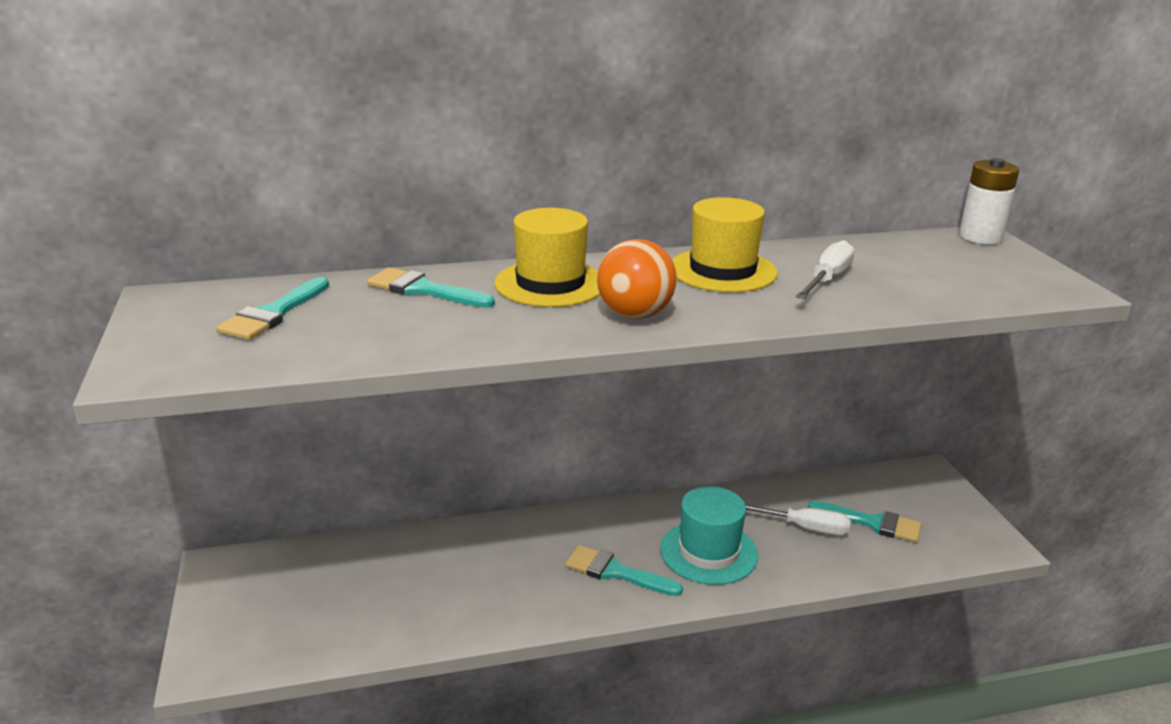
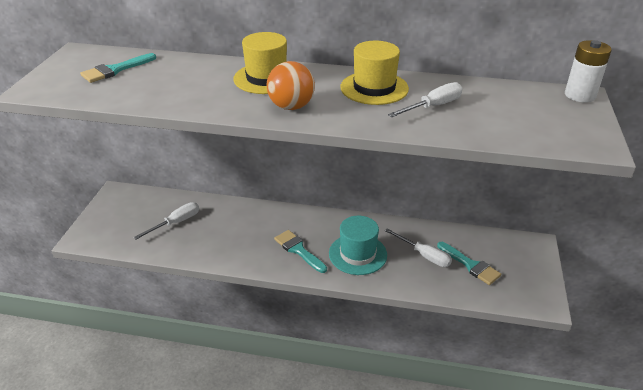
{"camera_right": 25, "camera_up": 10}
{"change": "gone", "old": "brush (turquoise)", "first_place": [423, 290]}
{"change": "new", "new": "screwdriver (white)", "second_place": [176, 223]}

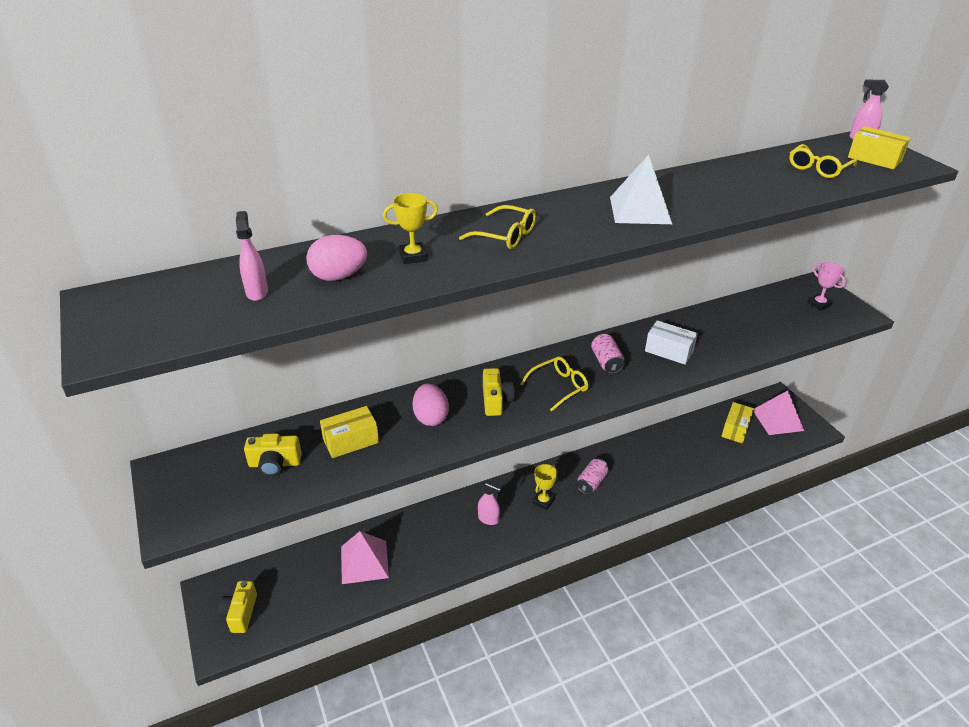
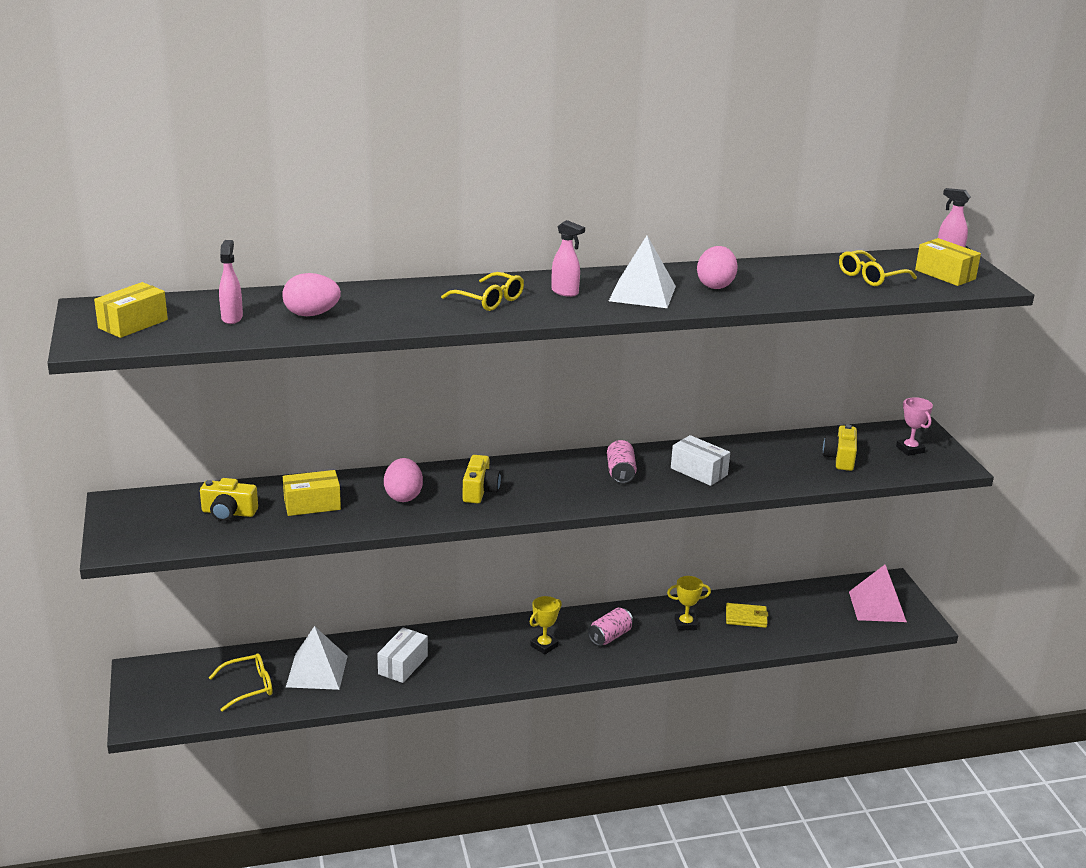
{"camera_right": 10, "camera_up": -10}
{"change": "shifted", "old": "camera (yellow)", "first_place": [240, 613], "second_place": [840, 458]}
{"change": "repainted", "old": "pyramid (pink)", "new": "pyramid (white)", "first_place": [364, 562], "second_place": [317, 671]}
{"change": "shifted", "old": "trophy (yellow)", "first_place": [413, 256], "second_place": [685, 624]}
{"change": "shifted", "old": "spray bottle (pink)", "first_place": [488, 519], "second_place": [565, 292]}
{"change": "shifted", "old": "glasses (yellow)", "first_place": [559, 387], "second_place": [249, 687]}
{"change": "shifted", "old": "box (yellow)", "first_place": [735, 429], "second_place": [133, 324]}
{"change": "new", "new": "box (white)", "second_place": [403, 665]}
{"change": "new", "new": "egg (pink)", "second_place": [715, 285]}
{"change": "new", "new": "wallet (yellow)", "second_place": [746, 617]}

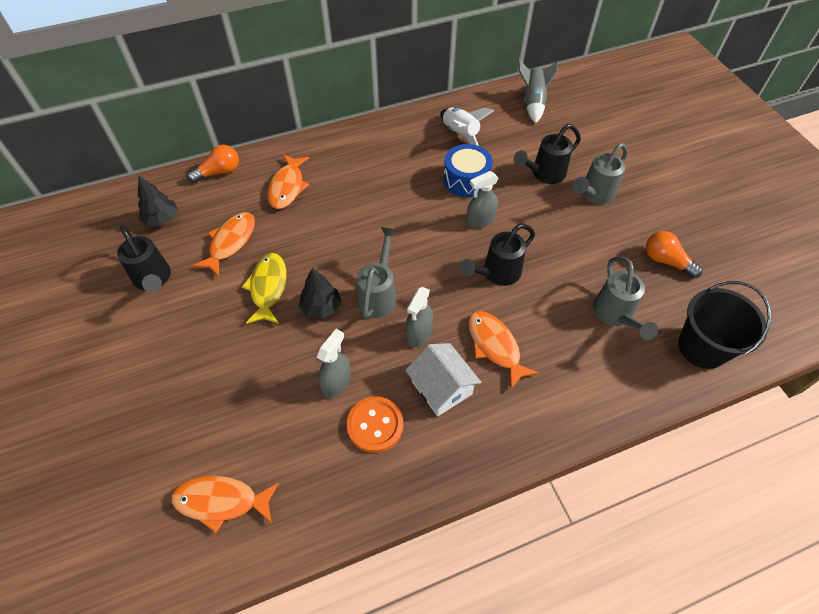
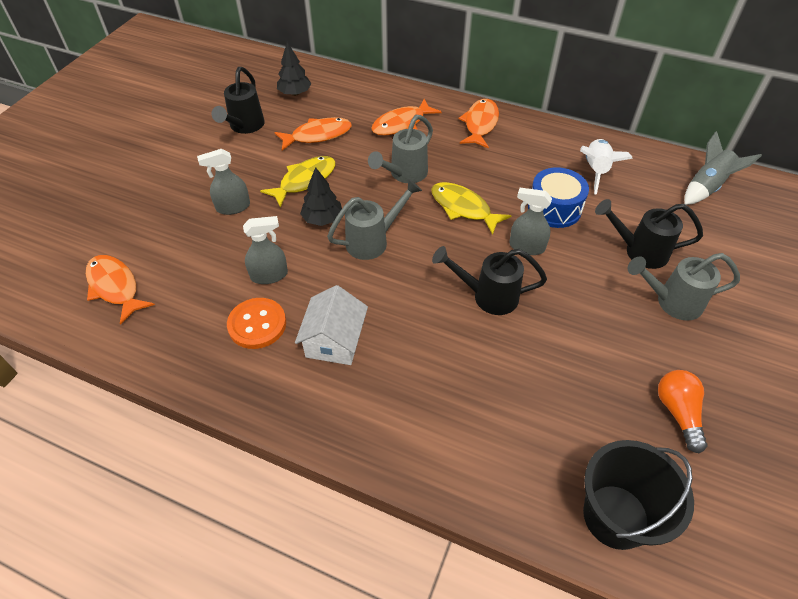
{"camera_right": 45, "camera_up": -5}
{"change": "gone", "old": "light bulb (orange)", "first_place": [219, 172]}
{"change": "shifted", "old": "spray bottle (grey)", "first_place": [419, 333], "second_place": [233, 207]}
{"change": "shifted", "old": "fish (orange)", "first_place": [495, 346], "second_place": [480, 124]}
{"change": "shifted", "old": "watering can (grey)", "first_place": [615, 316], "second_place": [404, 175]}
{"change": "new", "new": "fish (yellow)", "second_place": [463, 208]}

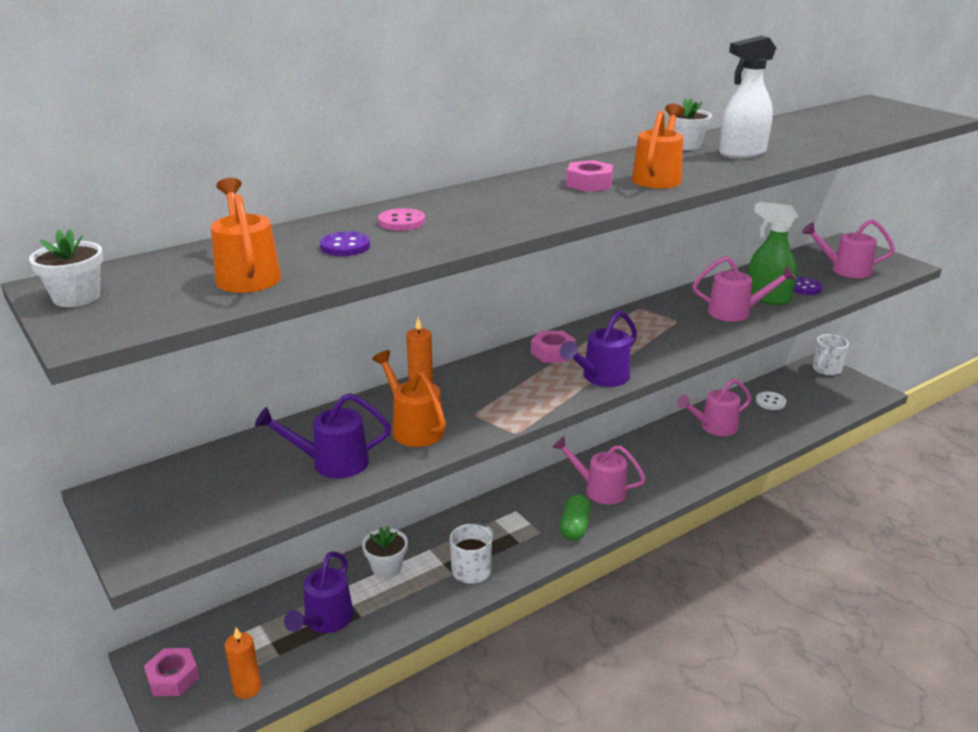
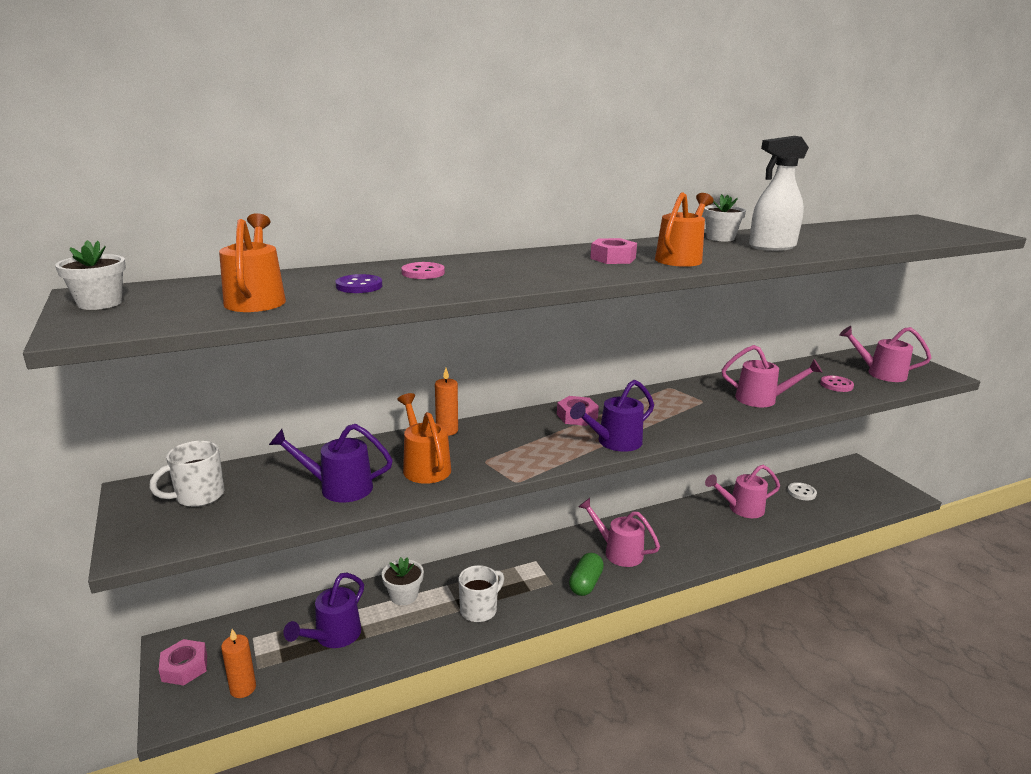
{"camera_right": 10, "camera_up": -5}
{"change": "gone", "old": "spray bottle (green)", "first_place": [767, 297]}
{"change": "repainted", "old": "button (purple)", "new": "button (pink)", "first_place": [805, 288], "second_place": [836, 385]}
{"change": "shifted", "old": "mug (white)", "first_place": [826, 370], "second_place": [198, 496]}

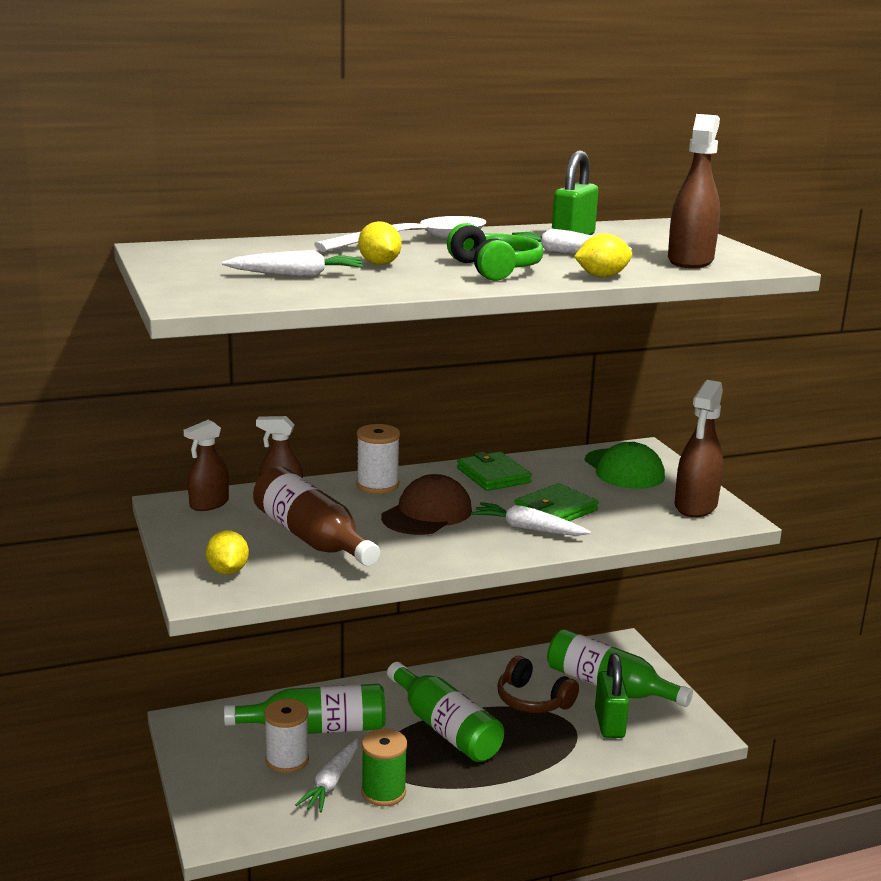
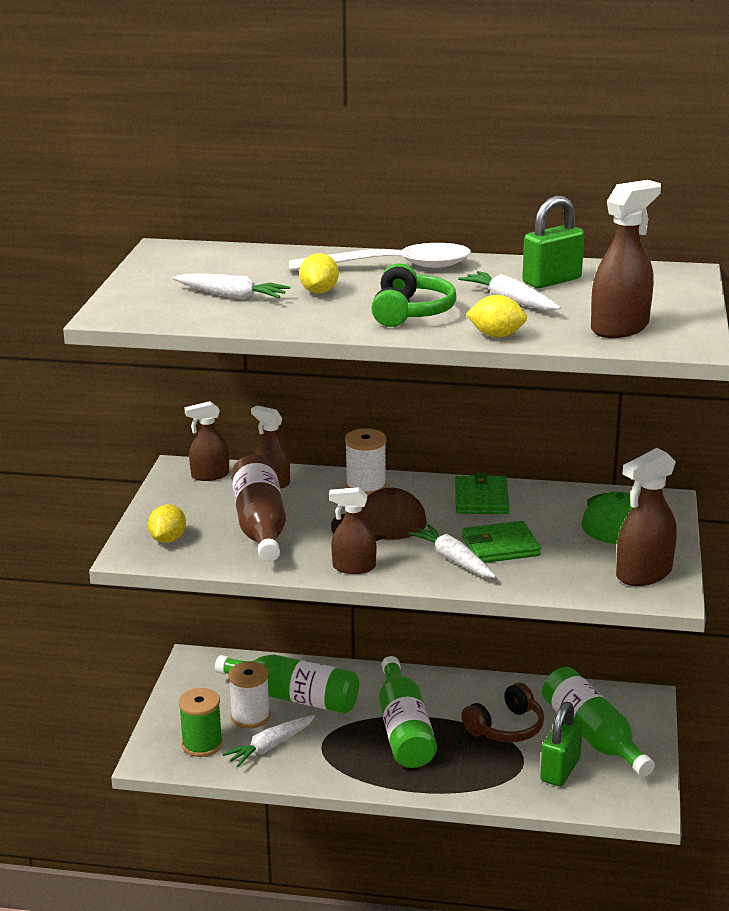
{"camera_right": 30, "camera_up": 5}
{"change": "shifted", "old": "spool (green)", "first_place": [383, 792], "second_place": [202, 744]}
{"change": "rotated", "old": "headphones (brown)", "first_place": [533, 700], "second_place": [506, 728], "degrees": -105}
{"change": "new", "new": "spray bottle (brown)", "second_place": [353, 567]}

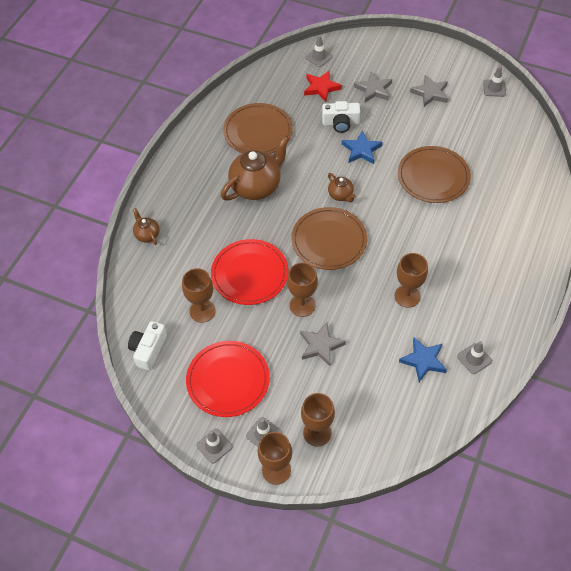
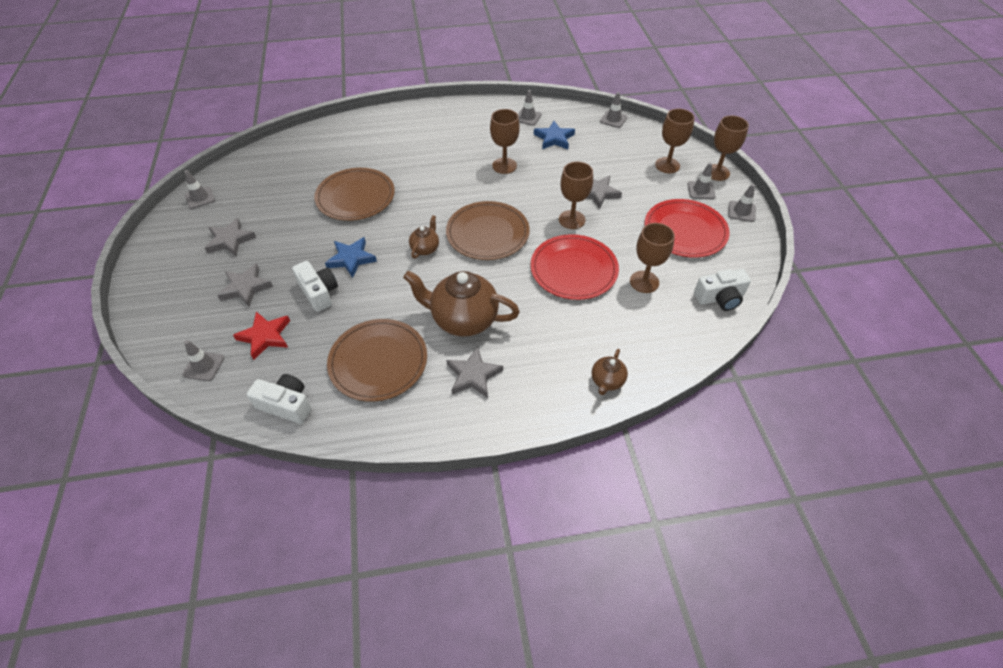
{"camera_right": -125, "camera_up": -5}
{"change": "new", "new": "camera (white)", "second_place": [286, 405]}
{"change": "new", "new": "star (grey)", "second_place": [473, 375]}
{"change": "new", "new": "traffic cone (grey)", "second_place": [613, 119]}

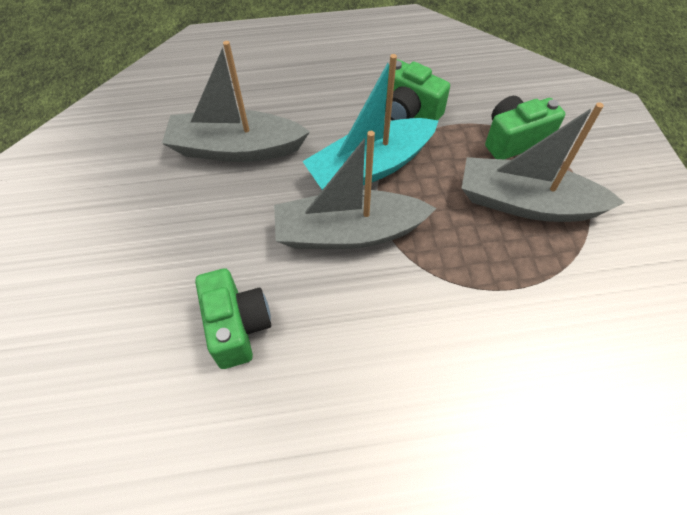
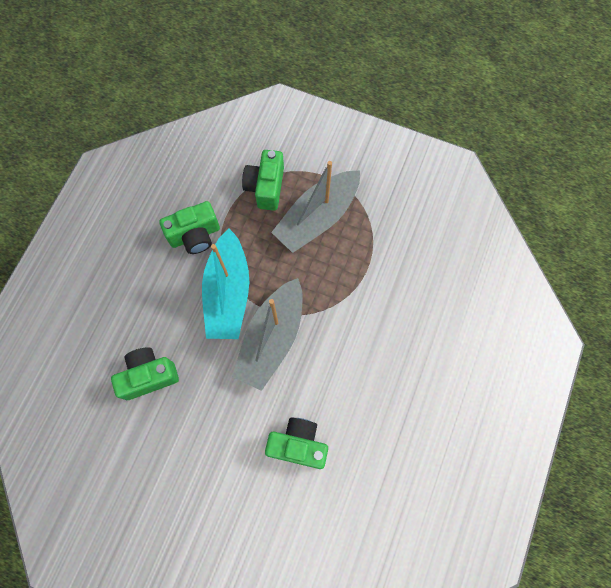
{"camera_right": -60, "camera_up": 15}
{"change": "swapped", "old": "boat (grey)", "new": "camera (green)", "first_place": [236, 149], "second_place": [149, 376]}

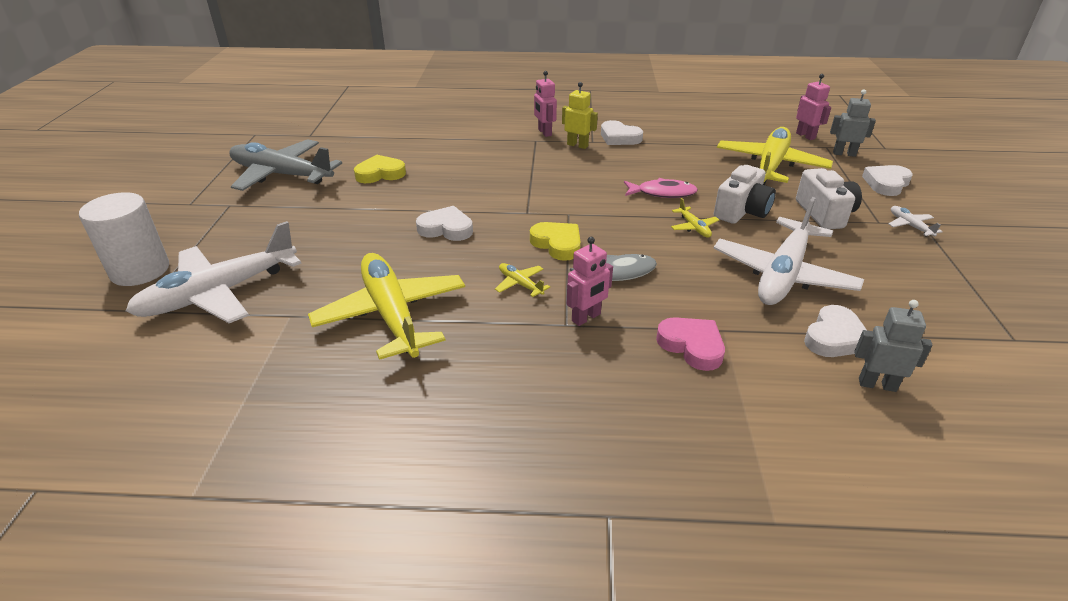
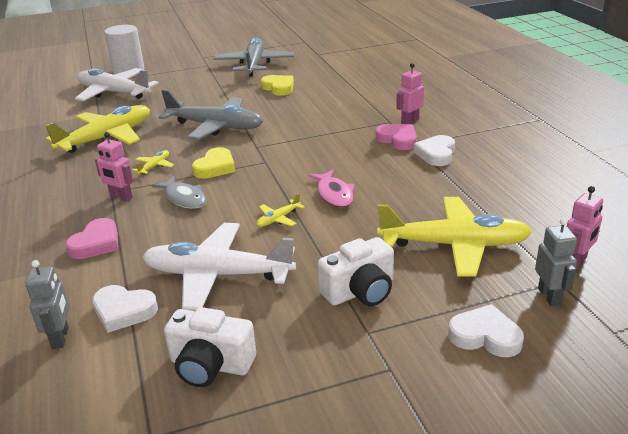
{"camera_right": 70, "camera_up": -5}
{"change": "swapped", "old": "heart (white)", "new": "plane (grey)", "first_place": [446, 228], "second_place": [215, 126]}
{"change": "swapped", "old": "robot (yellow)", "new": "heart (pink)", "first_place": [577, 145], "second_place": [398, 140]}
{"change": "shifted", "old": "camera (white)", "first_place": [742, 211], "second_place": [210, 365]}
{"change": "gone", "old": "plane (white)", "first_place": [910, 226]}

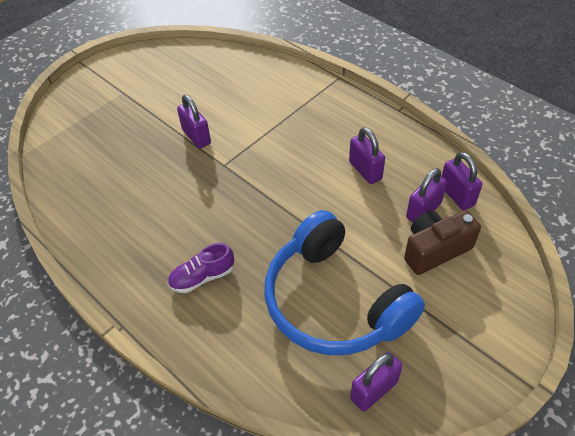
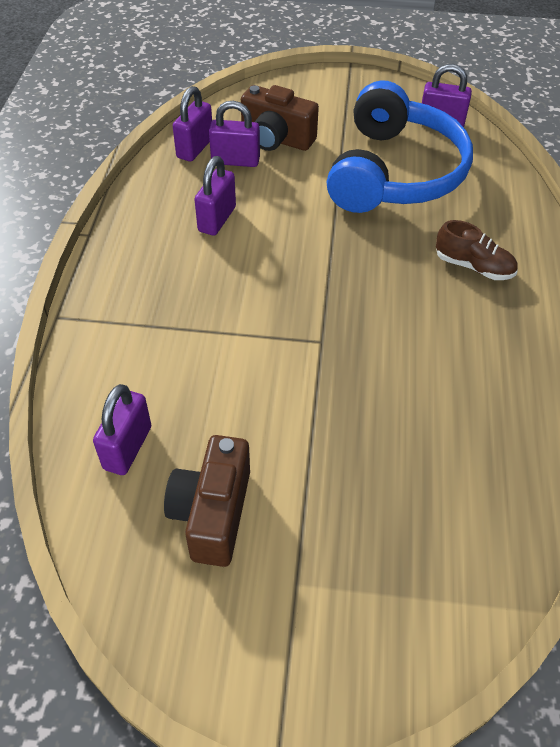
{"camera_right": -130, "camera_up": 0}
{"change": "repainted", "old": "shoe (purple)", "new": "shoe (brown)", "first_place": [202, 277], "second_place": [473, 266]}
{"change": "shifted", "old": "padlock (purple)", "first_place": [196, 137], "second_place": [127, 448]}
{"change": "new", "new": "camera (brown)", "second_place": [212, 513]}

